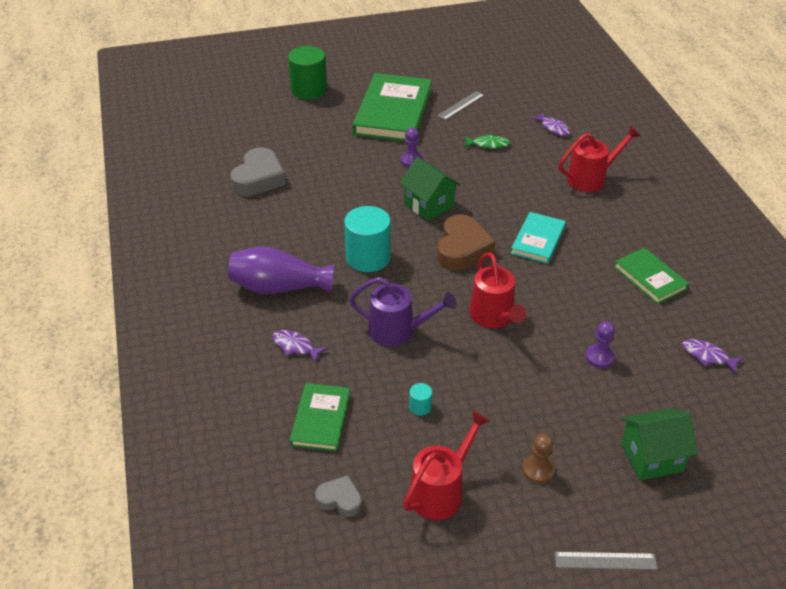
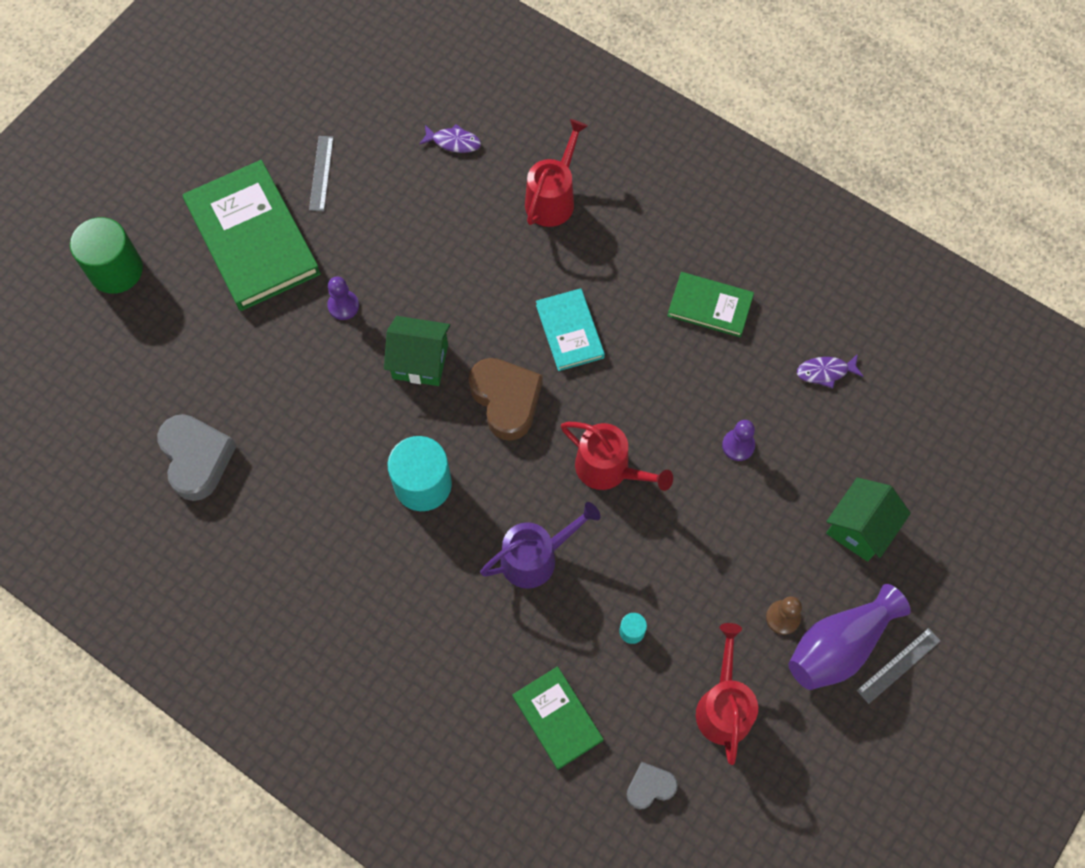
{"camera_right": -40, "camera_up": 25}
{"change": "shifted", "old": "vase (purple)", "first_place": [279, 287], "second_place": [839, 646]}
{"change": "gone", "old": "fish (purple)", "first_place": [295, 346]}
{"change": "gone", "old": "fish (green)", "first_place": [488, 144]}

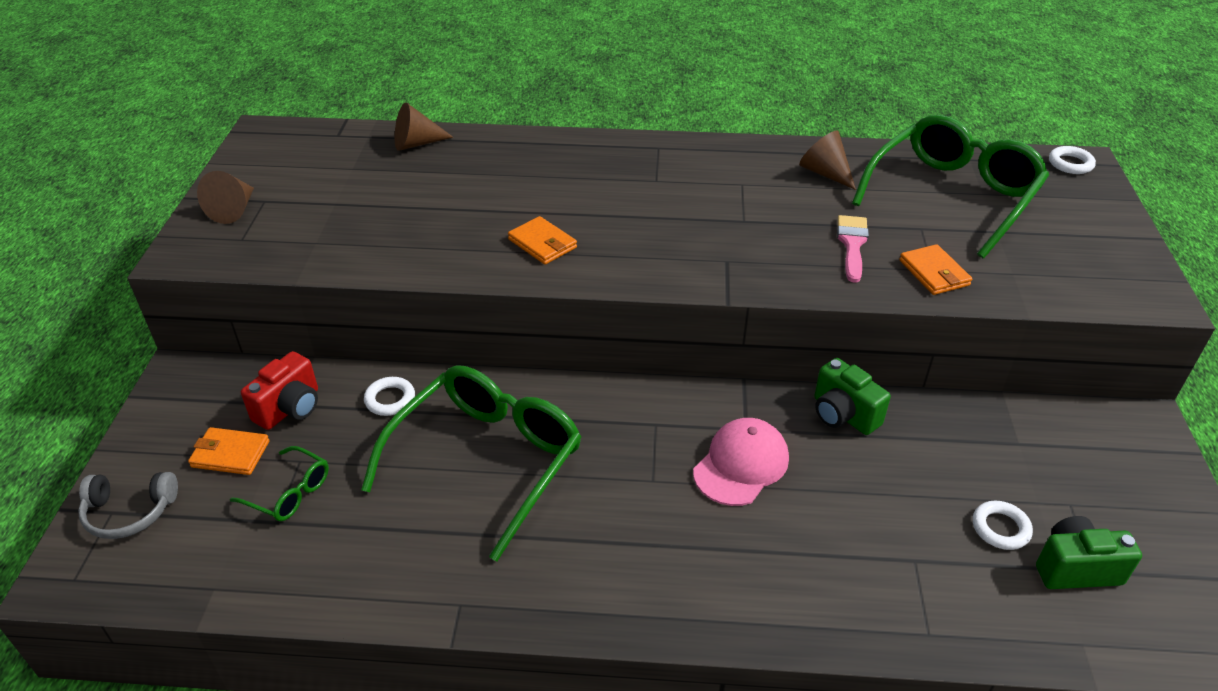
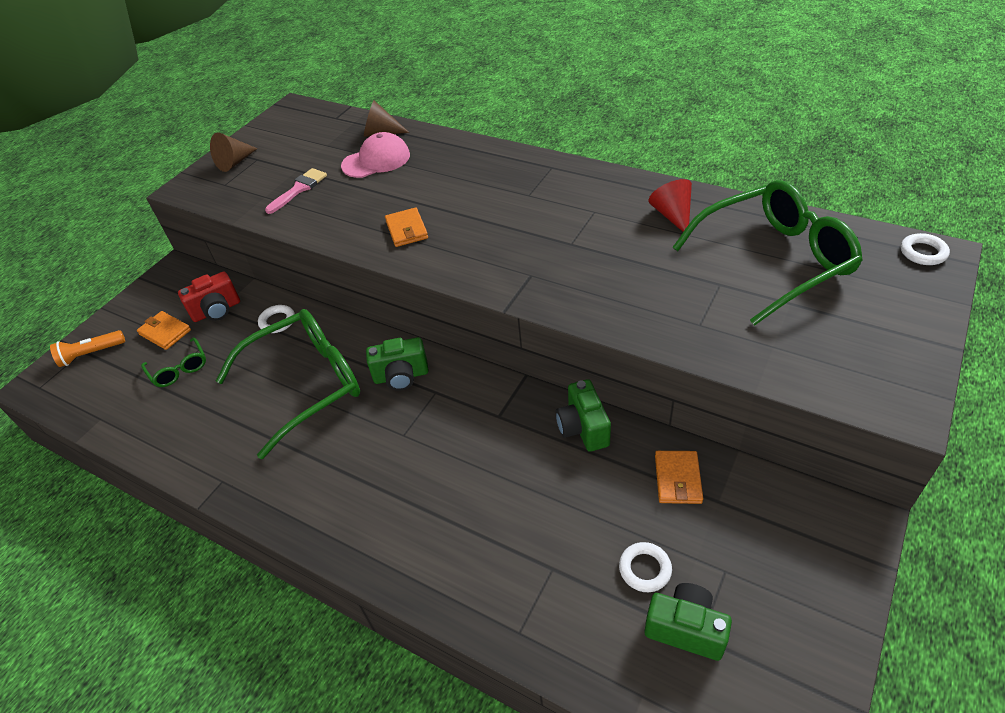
{"camera_right": 30, "camera_up": 5}
{"change": "swapped", "old": "headphones (grey)", "new": "flashlight (orange)", "first_place": [129, 512], "second_place": [91, 354]}
{"change": "shifted", "old": "cap (pink)", "first_place": [741, 465], "second_place": [376, 160]}
{"change": "repainted", "old": "cone (brown)", "new": "cone (red)", "first_place": [825, 173], "second_place": [672, 215]}
{"change": "shifted", "old": "brush (pink)", "first_place": [852, 244], "second_place": [299, 189]}
{"change": "shifted", "old": "wallet (orange)", "first_place": [934, 273], "second_place": [678, 479]}
{"change": "new", "new": "camera (green)", "second_place": [401, 376]}

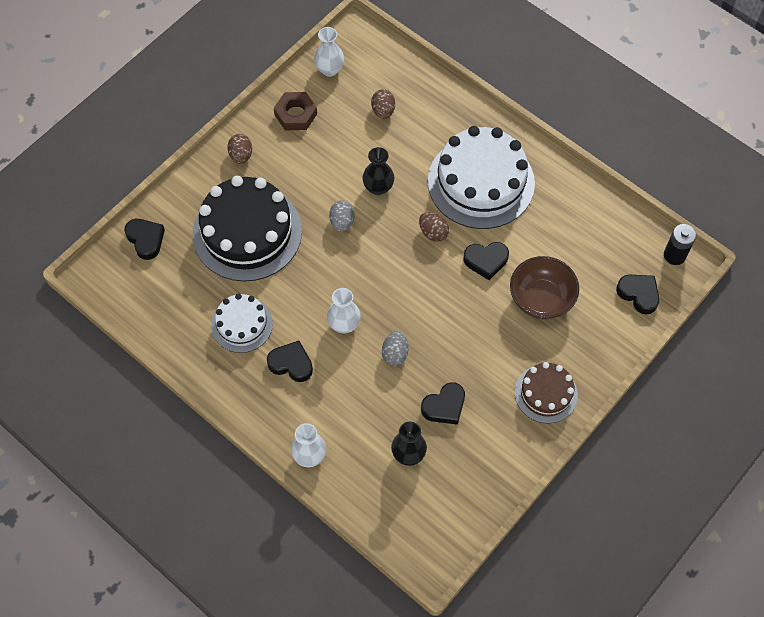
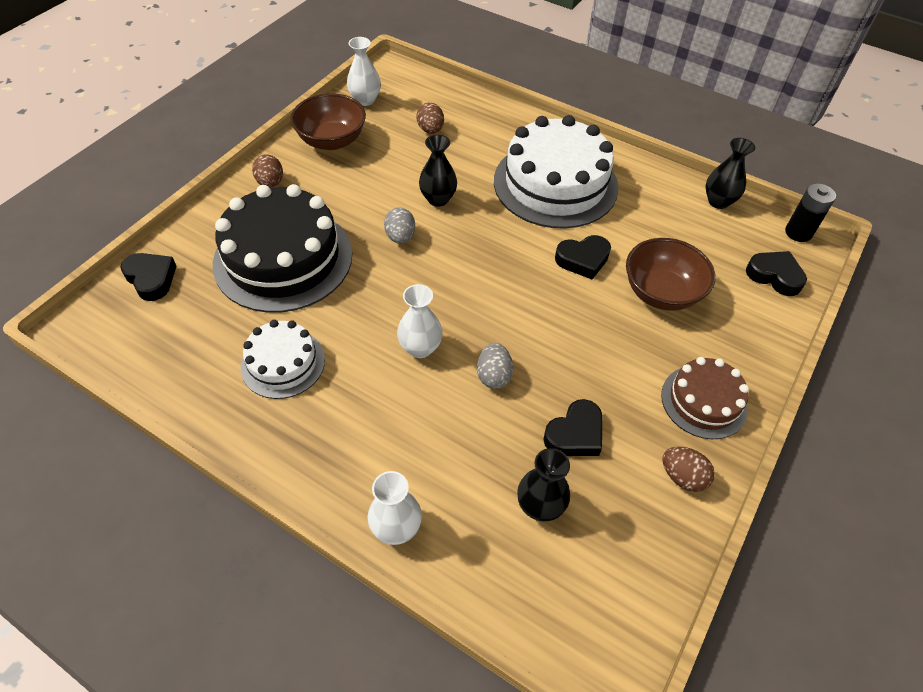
{"camera_right": -10, "camera_up": -10}
{"change": "gone", "old": "heart (black)", "first_place": [291, 364]}
{"change": "swapped", "old": "nut (brown)", "new": "bowl (brown)", "first_place": [295, 114], "second_place": [332, 140]}
{"change": "shifted", "old": "egg (brown)", "first_place": [433, 232], "second_place": [682, 477]}
{"change": "new", "new": "vase (black)", "second_place": [718, 201]}

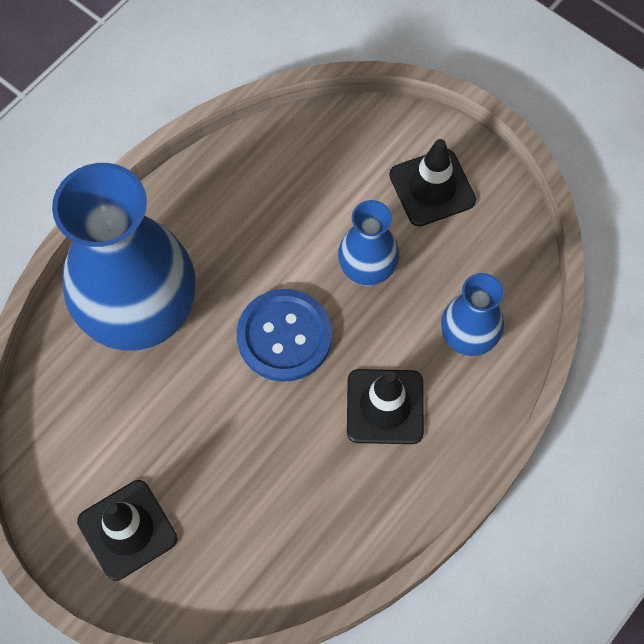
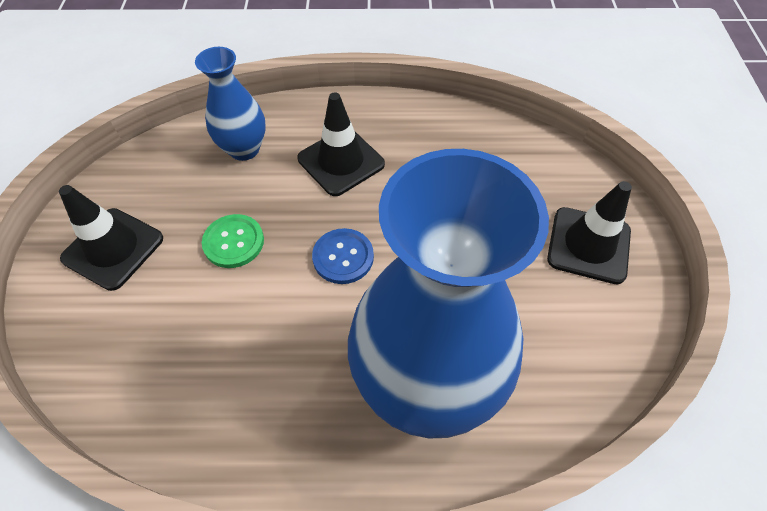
{"camera_right": -130, "camera_up": -10}
{"change": "scaled", "old": "button (blue)", "first_place": [284, 336], "second_place": [343, 257], "factor": 0.63}
{"change": "swapped", "old": "vase (blue)", "new": "button (green)", "first_place": [367, 270], "second_place": [234, 242]}

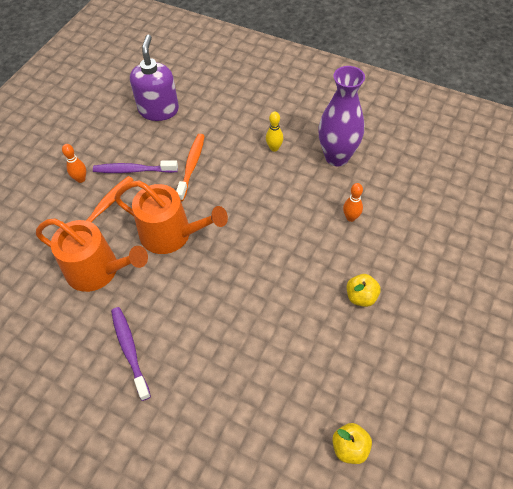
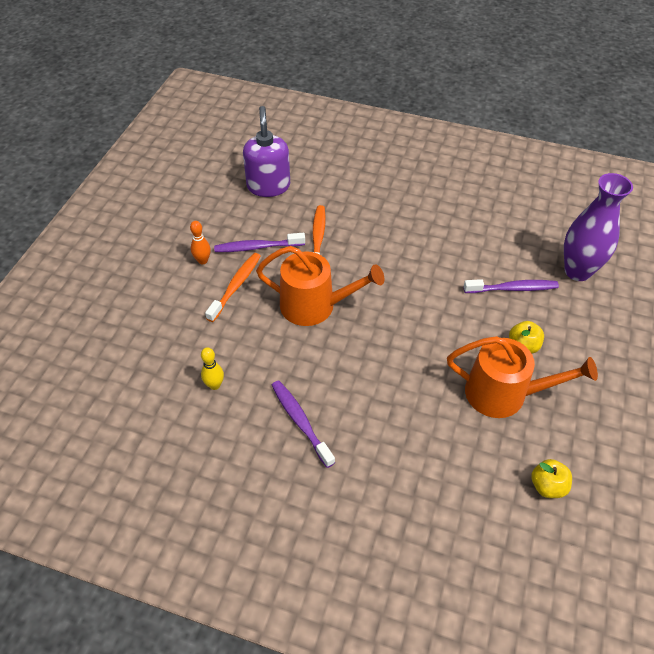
{"camera_right": -10, "camera_up": -5}
{"change": "shifted", "old": "watering can (orange)", "first_place": [97, 270], "second_place": [503, 394]}
{"change": "shifted", "old": "bowling pin (yellow)", "first_place": [274, 148], "second_place": [214, 385]}
{"change": "shifted", "old": "vase (purple)", "first_place": [337, 157], "second_place": [577, 271]}
{"change": "gone", "old": "bowling pin (orange)", "first_place": [351, 217]}
{"change": "new", "new": "toothbrush (purple)", "second_place": [513, 288]}

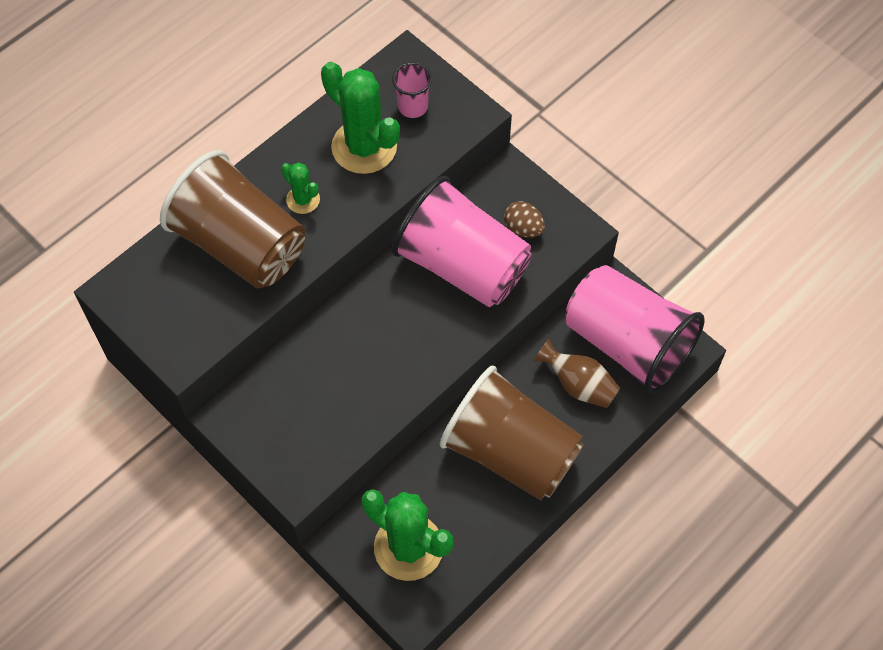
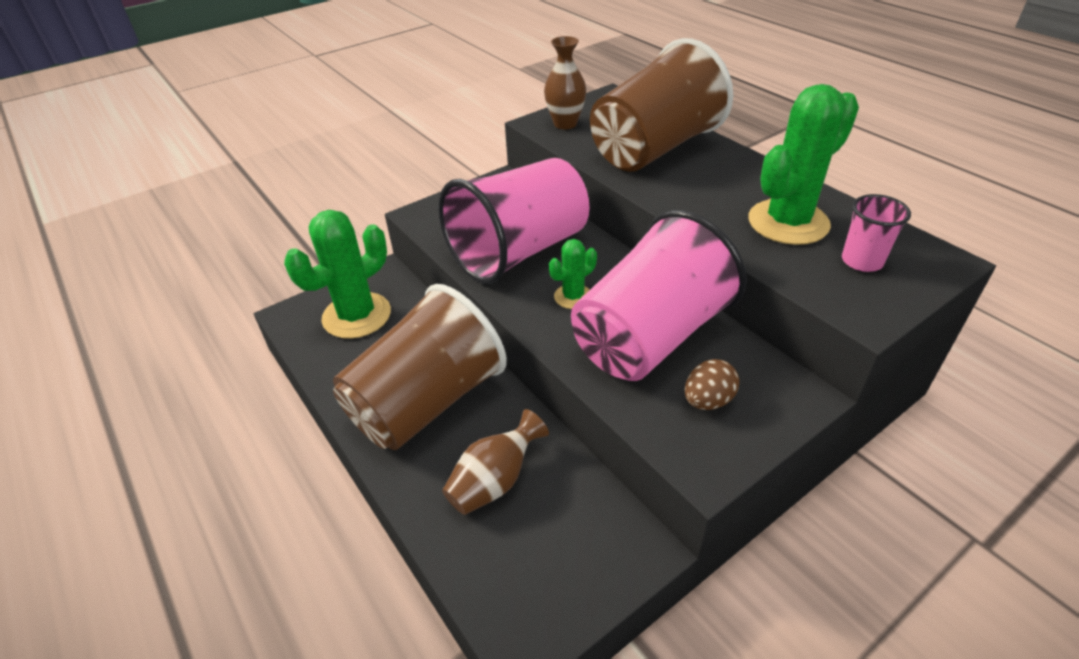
{"camera_right": 100, "camera_up": -20}
{"change": "shifted", "old": "cactus (green)", "first_place": [303, 200], "second_place": [573, 296]}
{"change": "shifted", "old": "cup (pink)", "first_place": [627, 343], "second_place": [519, 251]}
{"change": "new", "new": "vase (brown)", "second_place": [565, 124]}

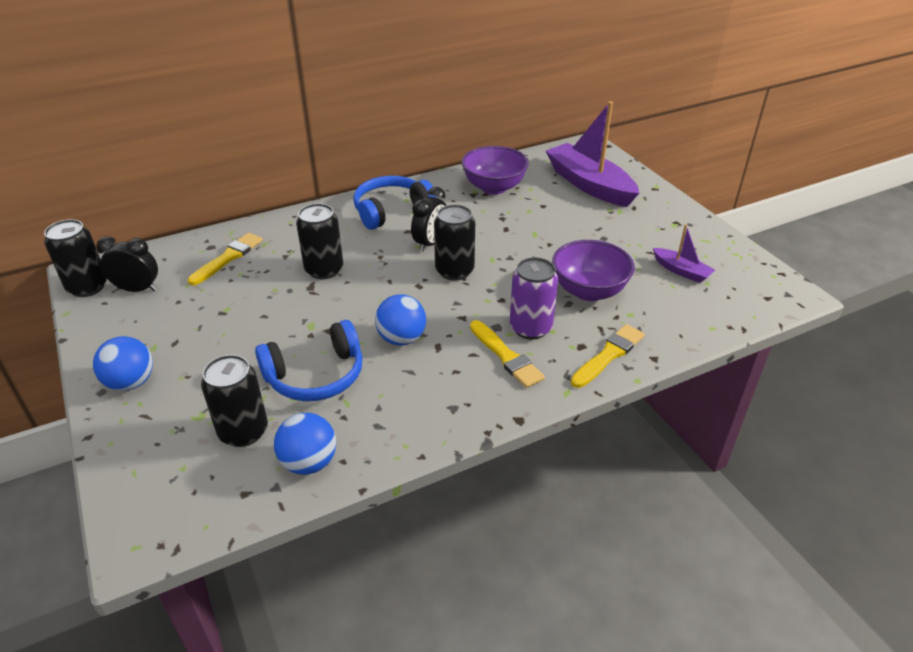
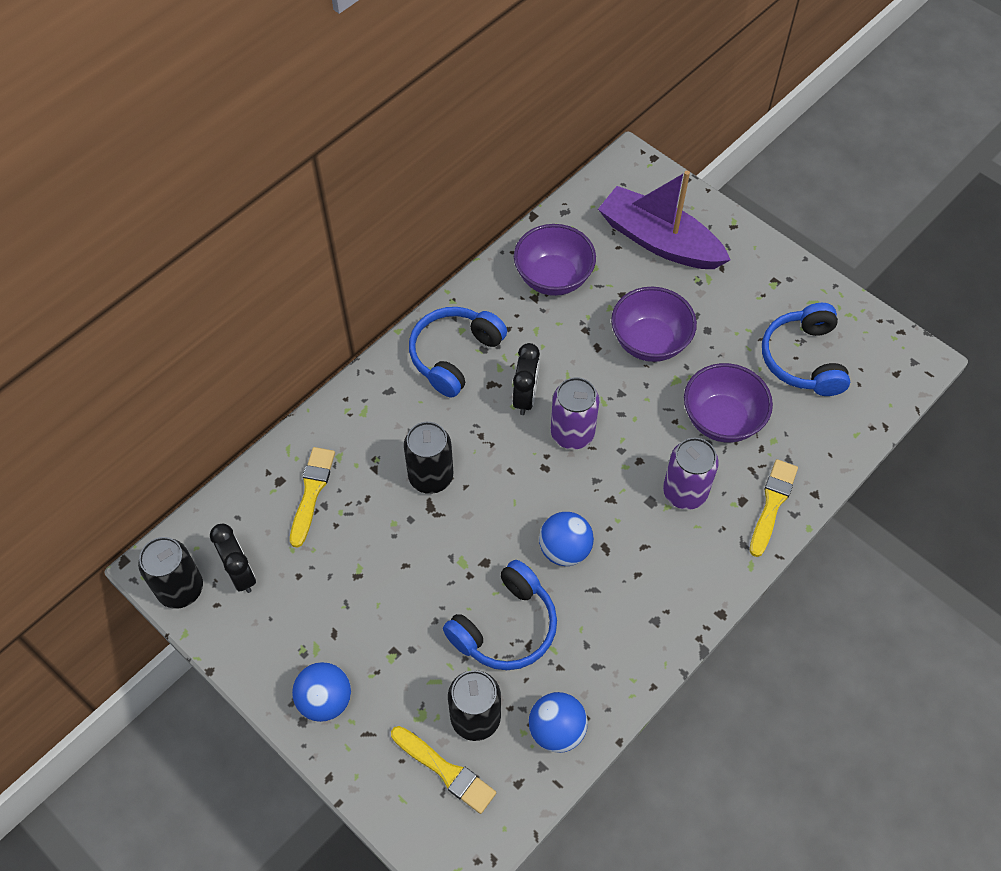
{"camera_right": -20, "camera_up": 20}
{"change": "rotated", "old": "clock (black)", "first_place": [137, 289], "second_place": [240, 573], "degrees": 75}
{"change": "repainted", "old": "can (black)", "new": "can (purple)", "first_place": [454, 271], "second_place": [572, 433]}
{"change": "shifted", "old": "brush (yellow)", "first_place": [506, 356], "second_place": [445, 771]}
{"change": "swapped", "old": "boat (purple)", "new": "headphones (blue)", "first_place": [681, 271], "second_place": [803, 359]}
{"change": "new", "new": "bowl (purple)", "second_place": [649, 342]}

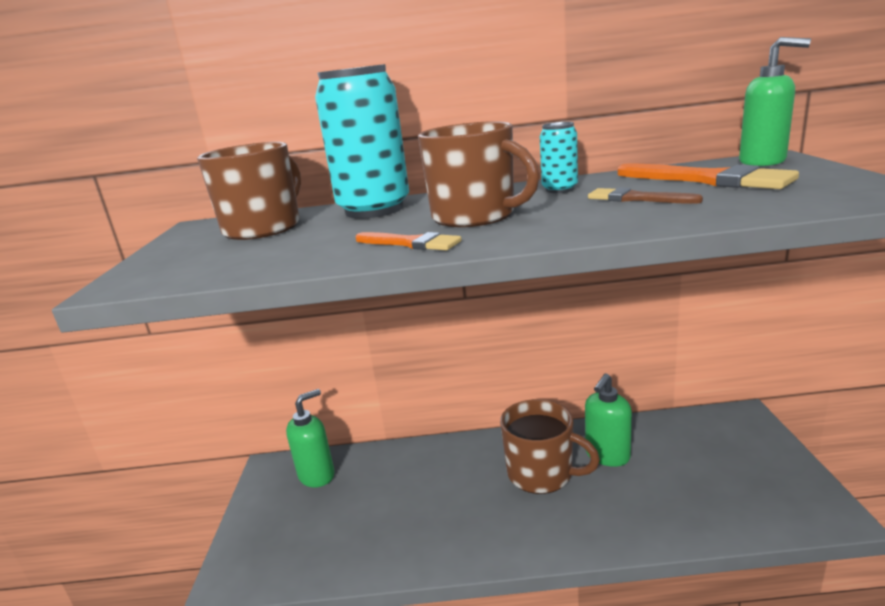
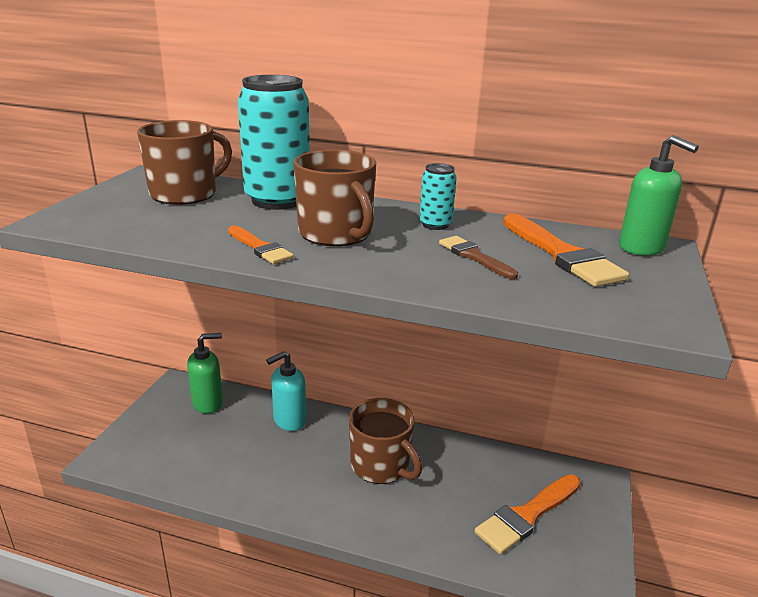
{"camera_right": 15, "camera_up": 5}
{"change": "gone", "old": "soap dispenser (green)", "first_place": [607, 456]}
{"change": "new", "new": "soap dispenser (turquoise)", "second_place": [289, 420]}
{"change": "new", "new": "brush (orange)", "second_place": [527, 516]}

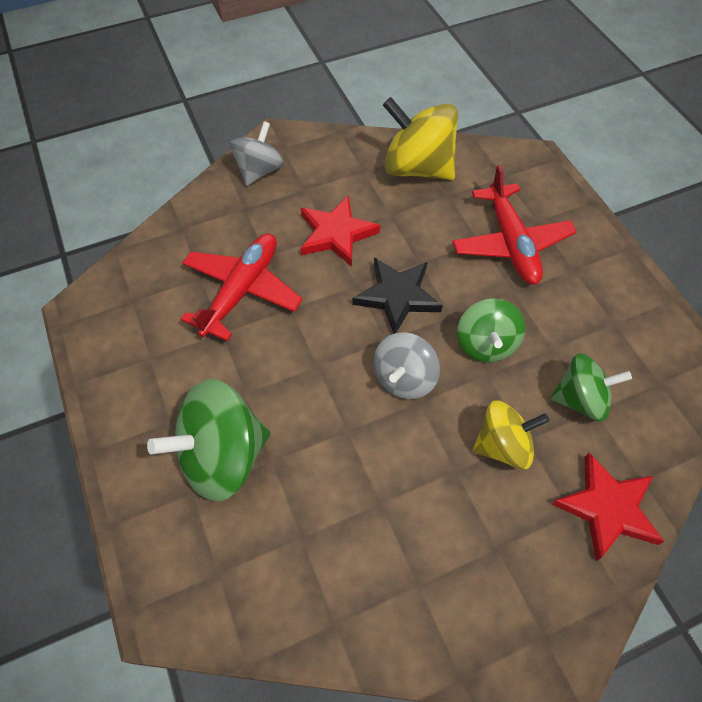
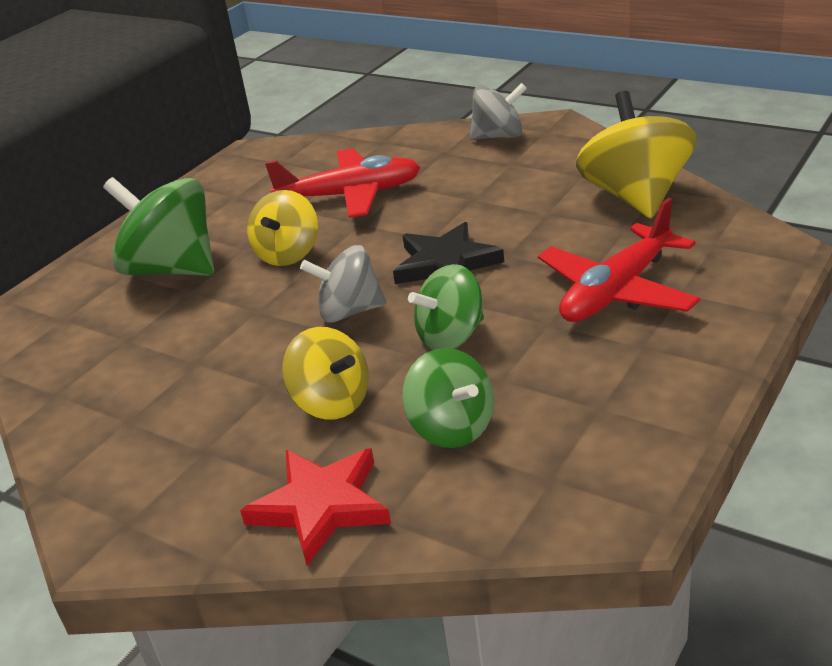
{"camera_right": 60, "camera_up": -25}
{"change": "gone", "old": "star (red)", "first_place": [336, 234]}
{"change": "new", "new": "spinning top (yellow)", "second_place": [288, 254]}

